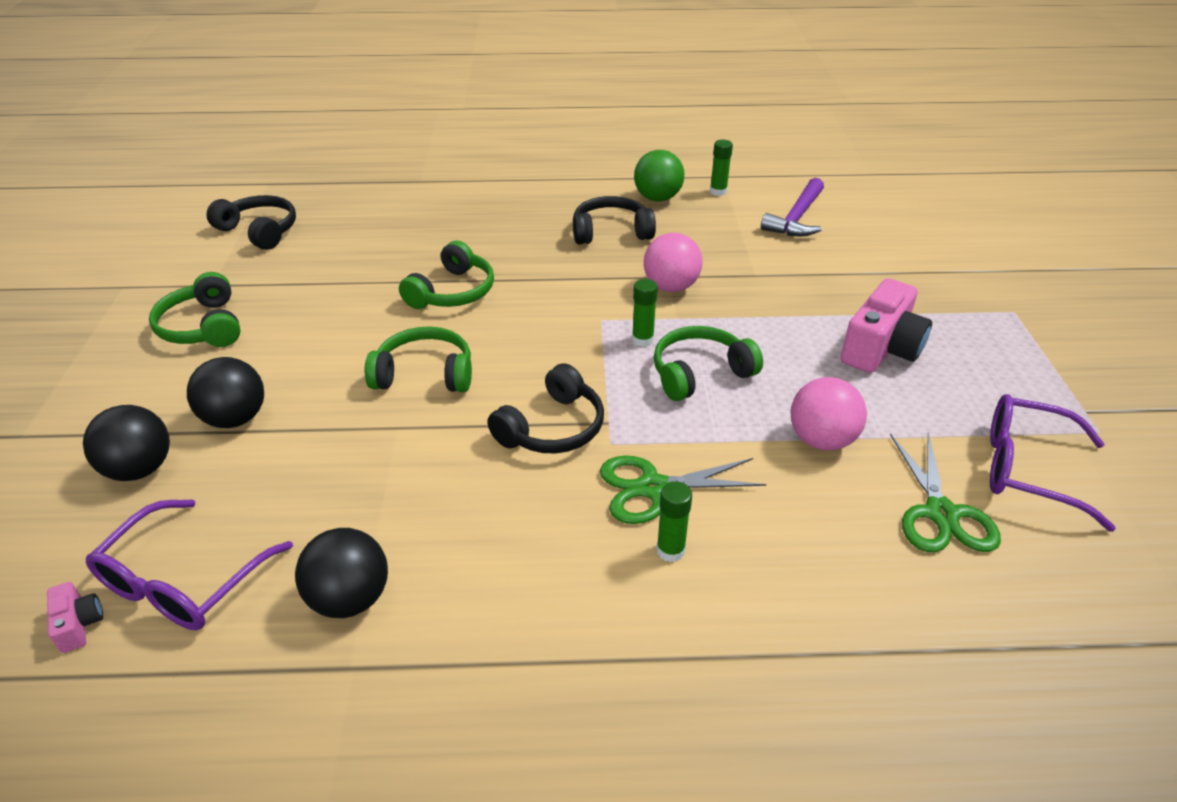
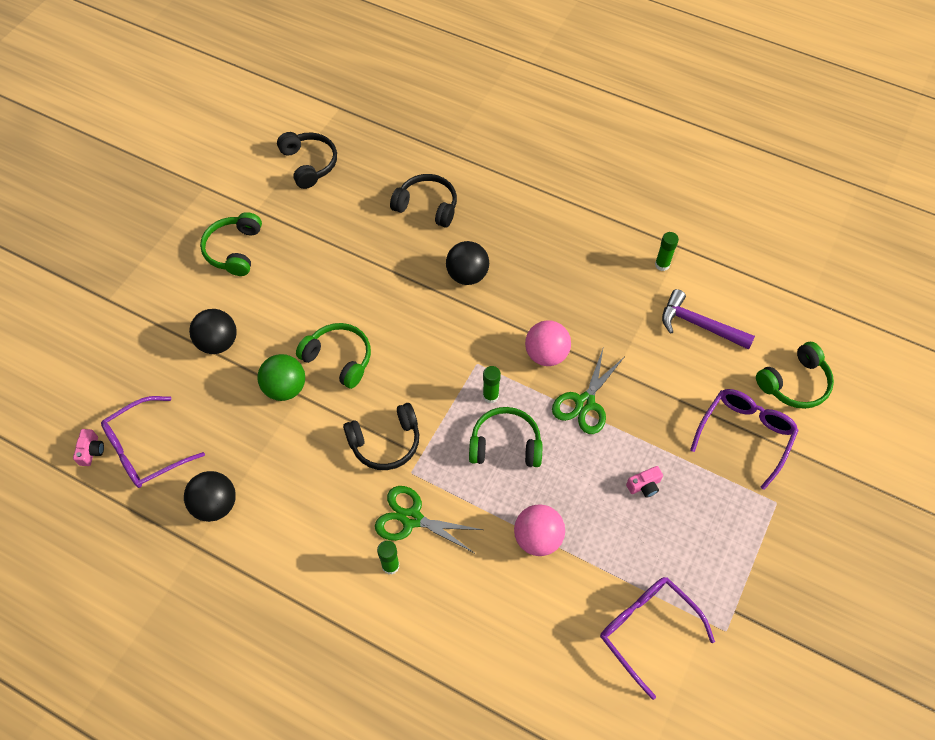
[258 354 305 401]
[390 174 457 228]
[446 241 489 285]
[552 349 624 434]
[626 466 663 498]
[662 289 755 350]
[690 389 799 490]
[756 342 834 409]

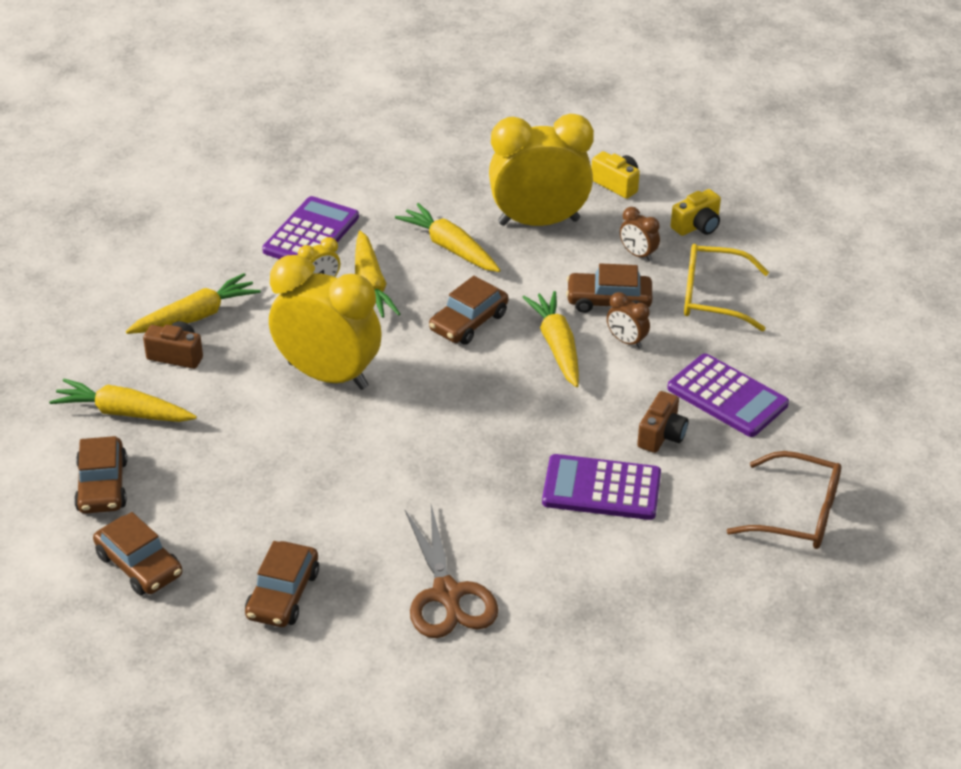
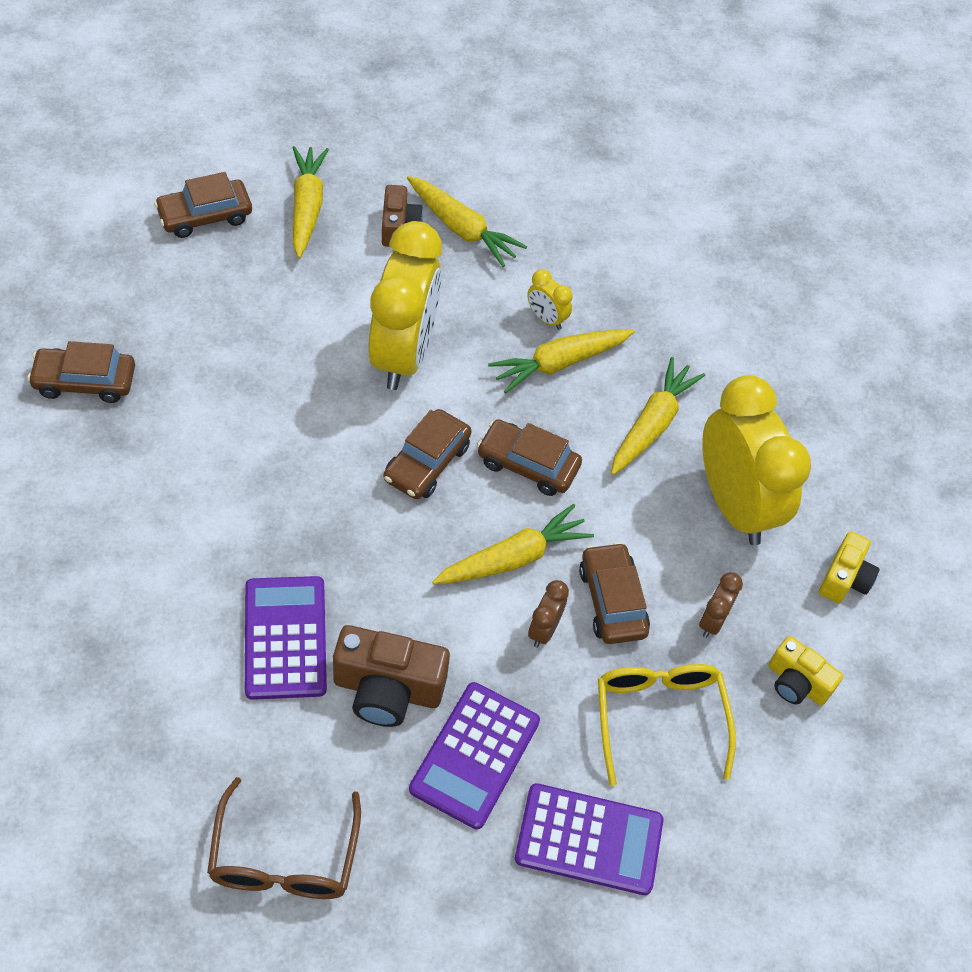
[333 625 450 727]
[384 409 471 499]
[515 783 664 895]
[405 505 498 638] (first image)

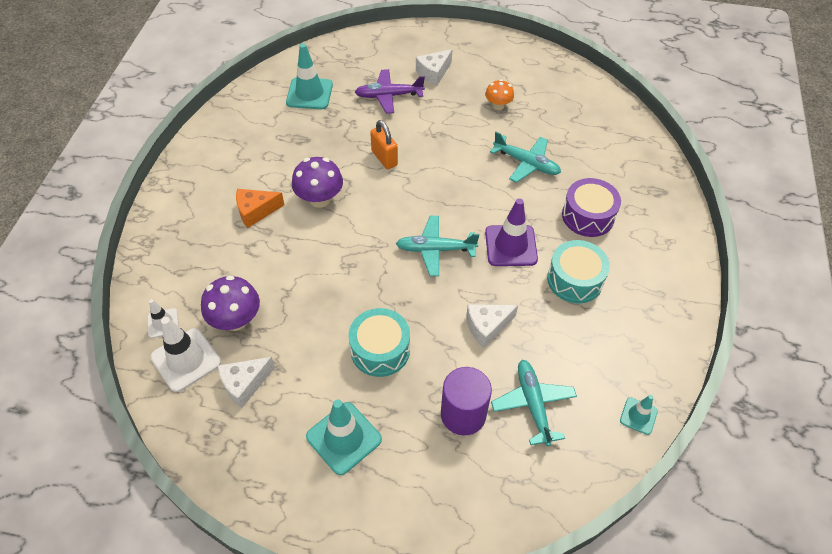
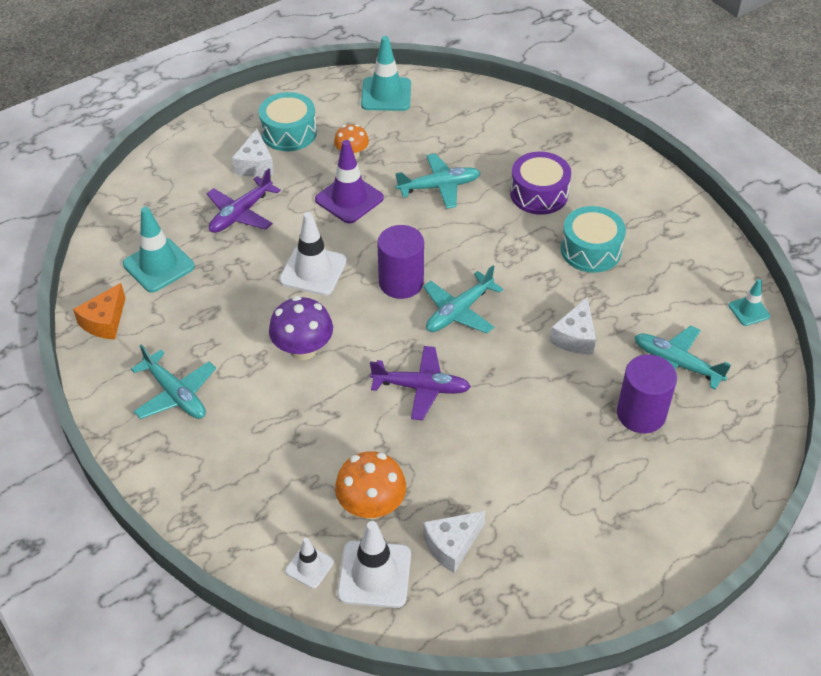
[73 283 126 340]
[131 344 216 419]
[259 92 317 151]
[279 212 347 296]
[315 140 384 224]
[335 451 406 519]
[361 36 411 111]
[370 346 471 420]
[377 225 424 299]
[423 511 486 573]

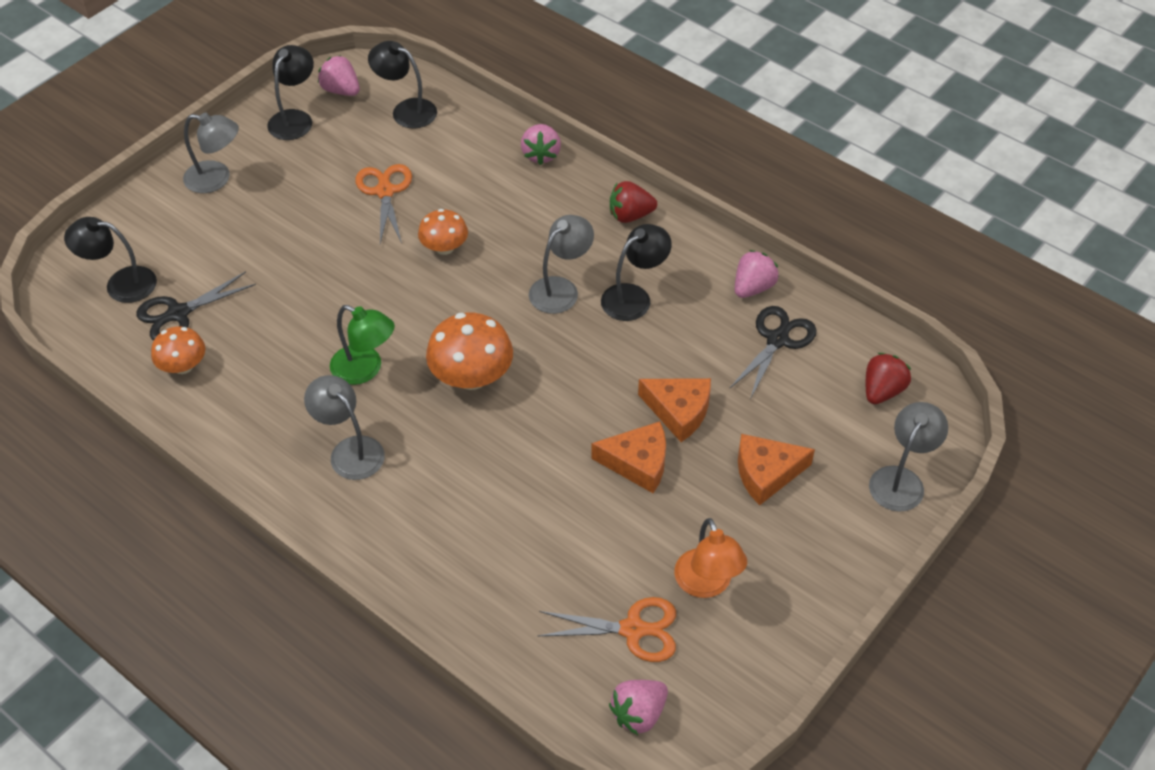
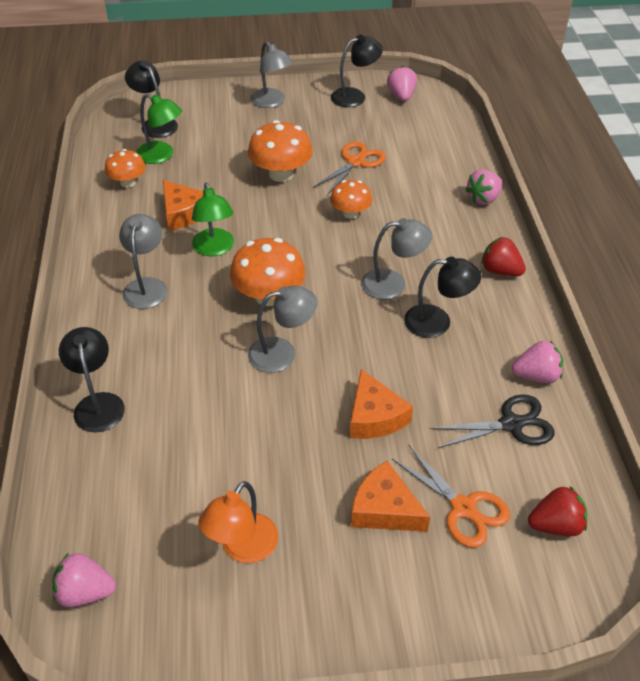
[59 327 125 432]
[136 94 182 164]
[163 180 203 230]
[248 120 313 182]
[248 285 317 373]
[392 445 510 548]

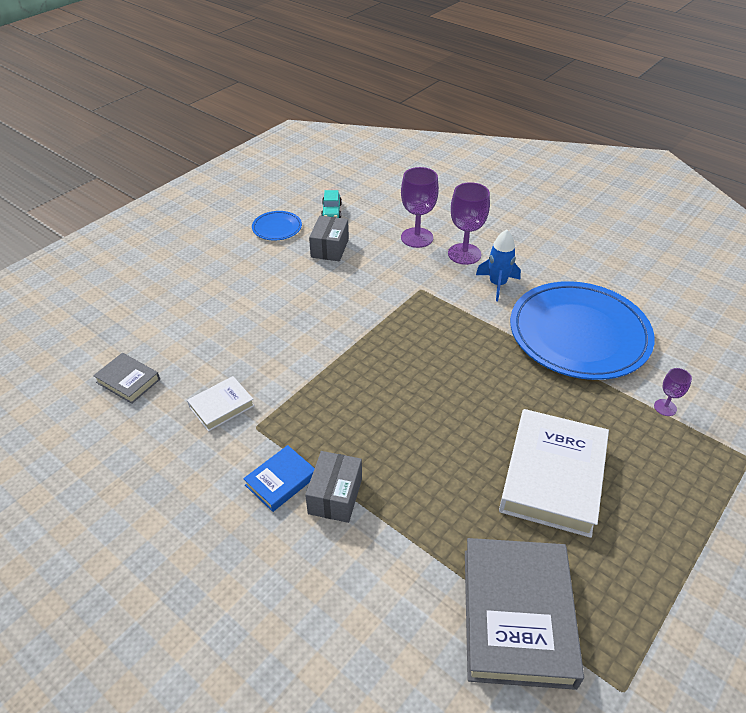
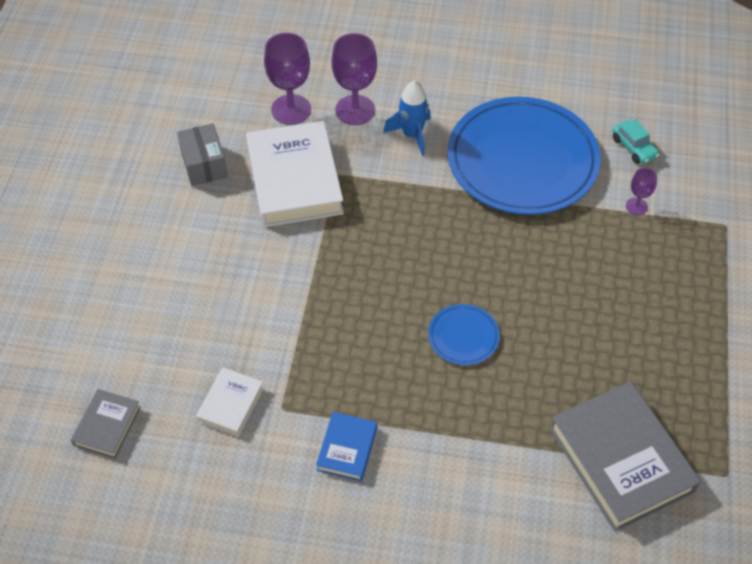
[71 389 141 459]
[246 121 344 227]
[428 304 500 365]
[613 119 660 164]
[305 451 362 523] (first image)

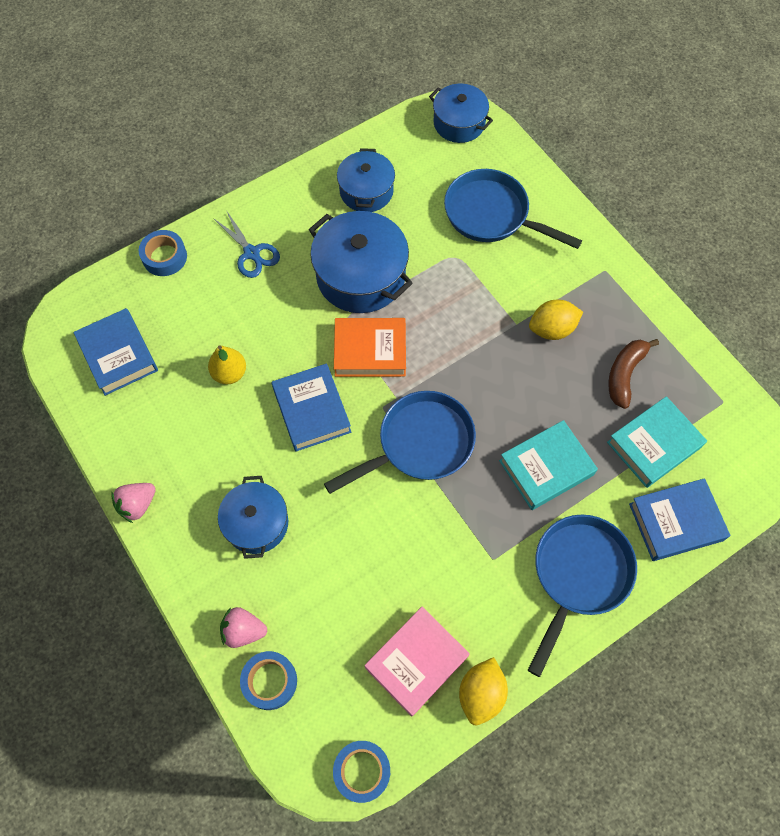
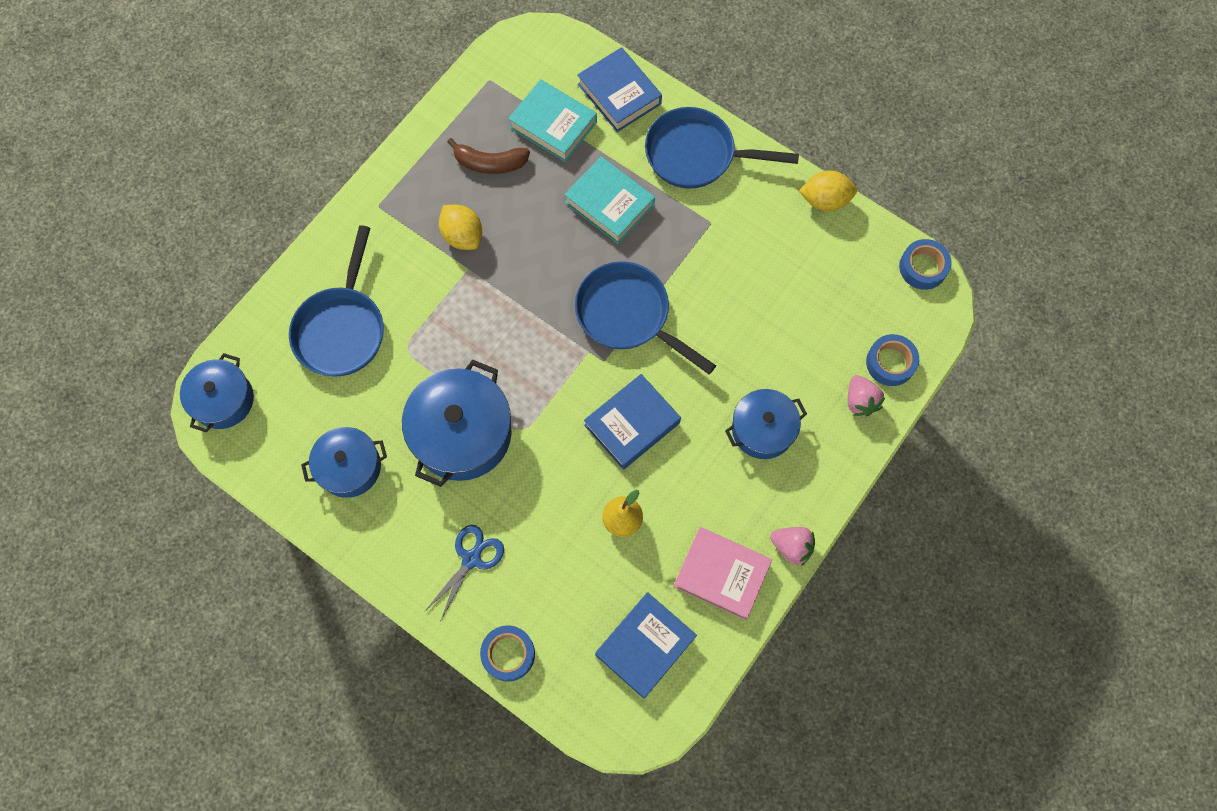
[673 527 772 620]
[334 318 406 377] (first image)

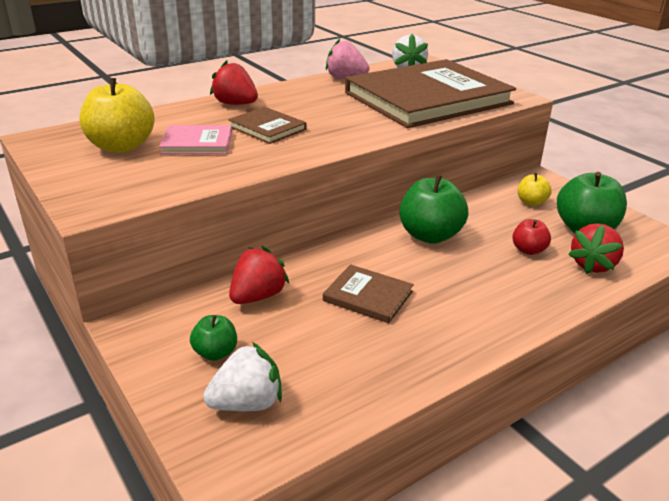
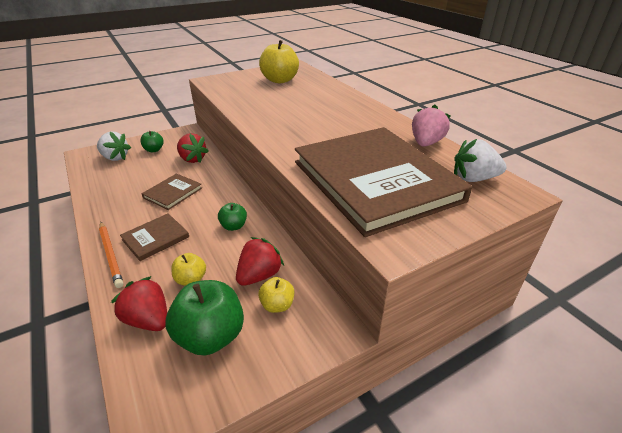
[97 131 131 161]
[99 222 124 288]
[120 214 189 261]
[171 253 206 286]
[218 203 247 231]
[236 237 284 286]
[159 125 232 154] (first image)

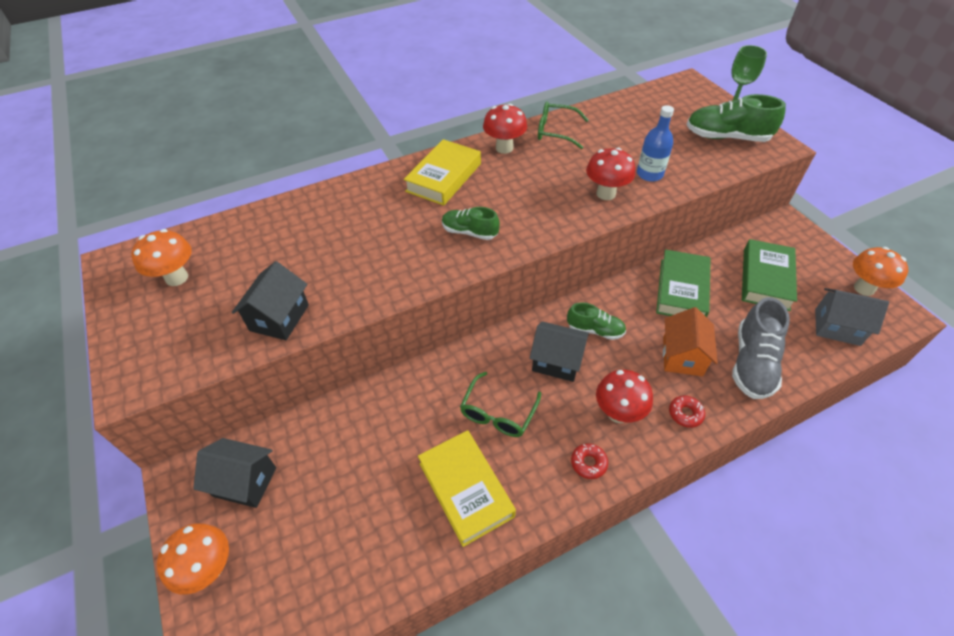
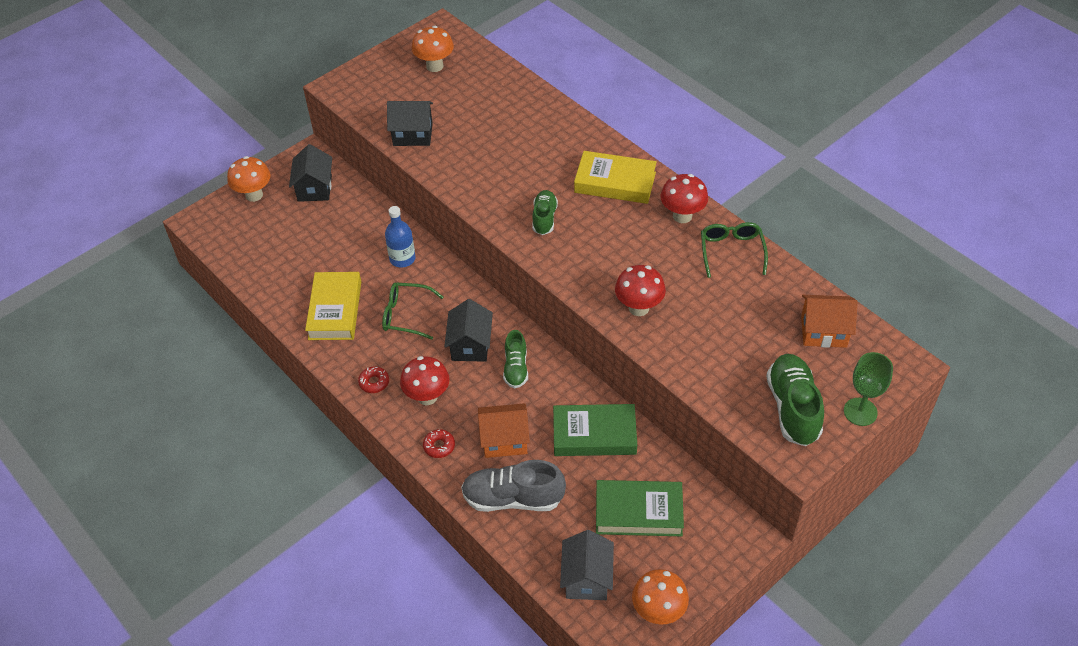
[305 272 361 340]
[385 206 415 268]
[801 295 858 348]

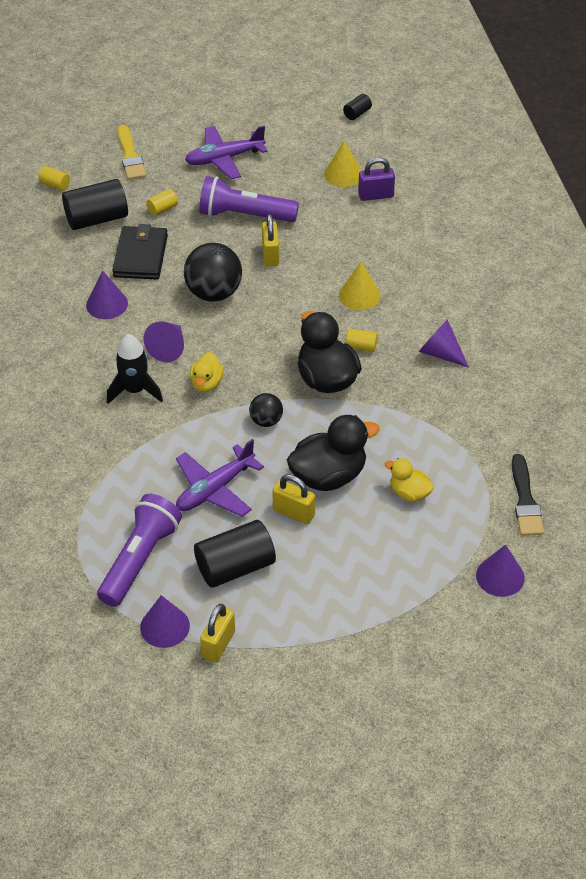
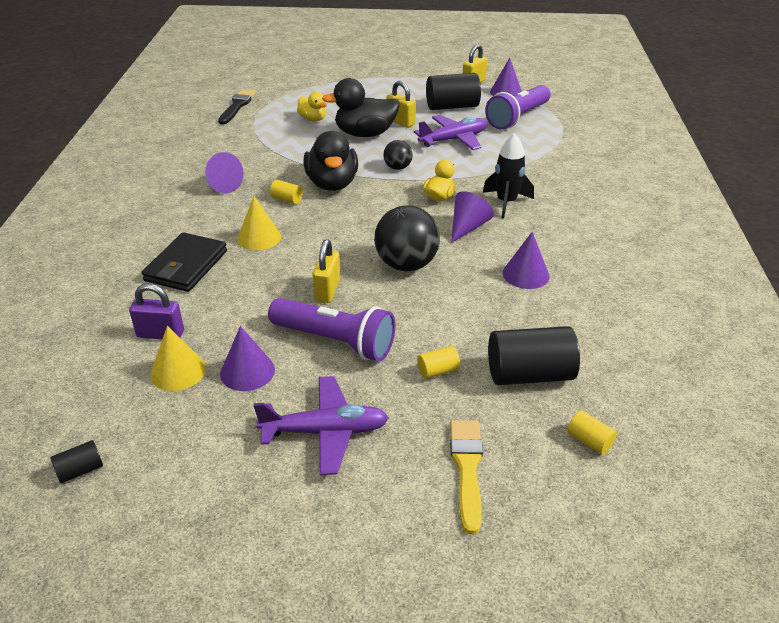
[142 232 227 292]
[220 326 275 391]

